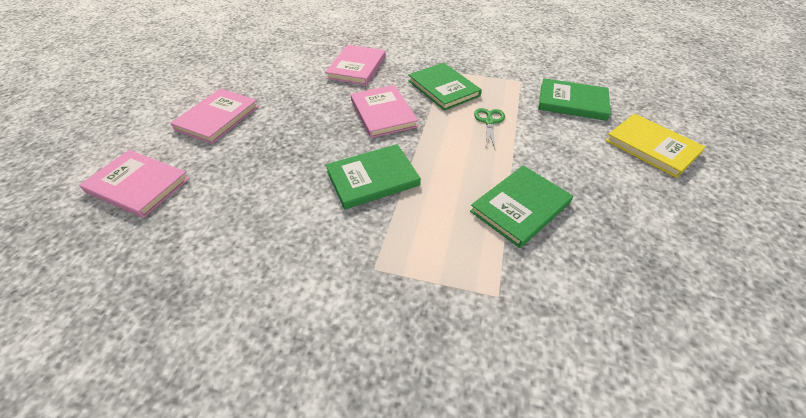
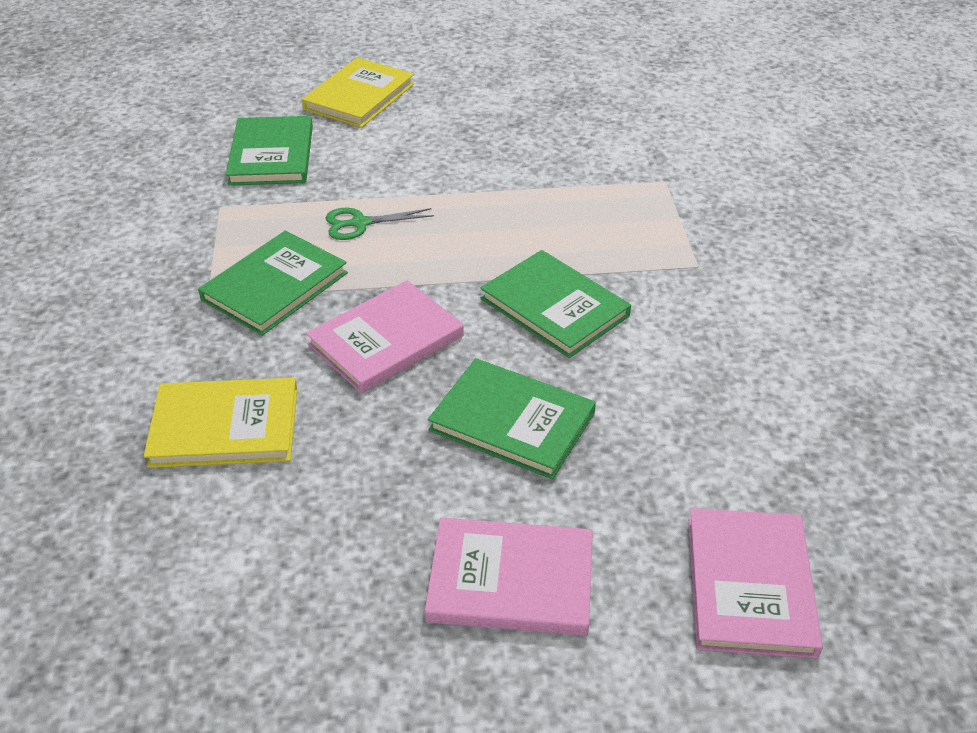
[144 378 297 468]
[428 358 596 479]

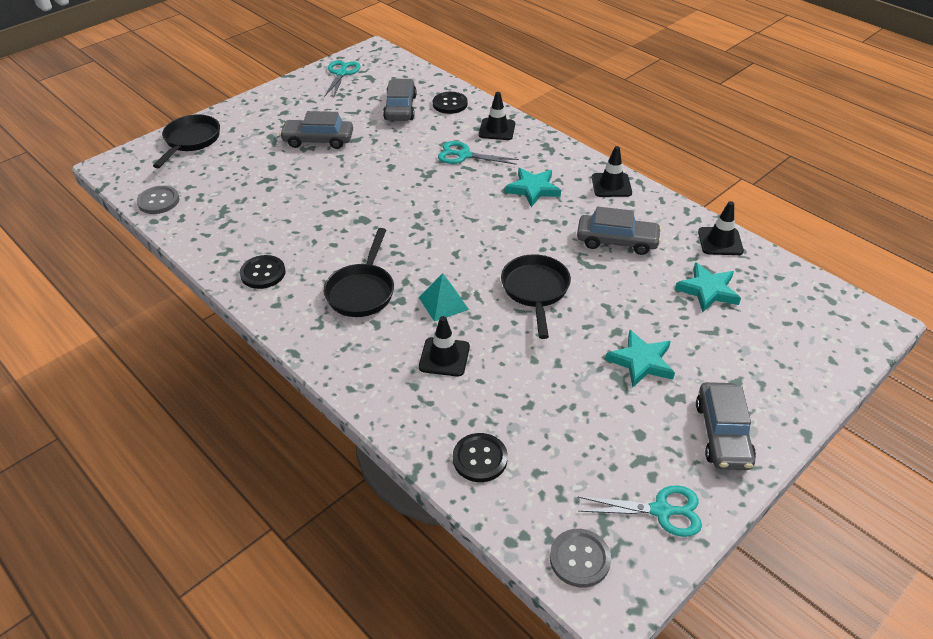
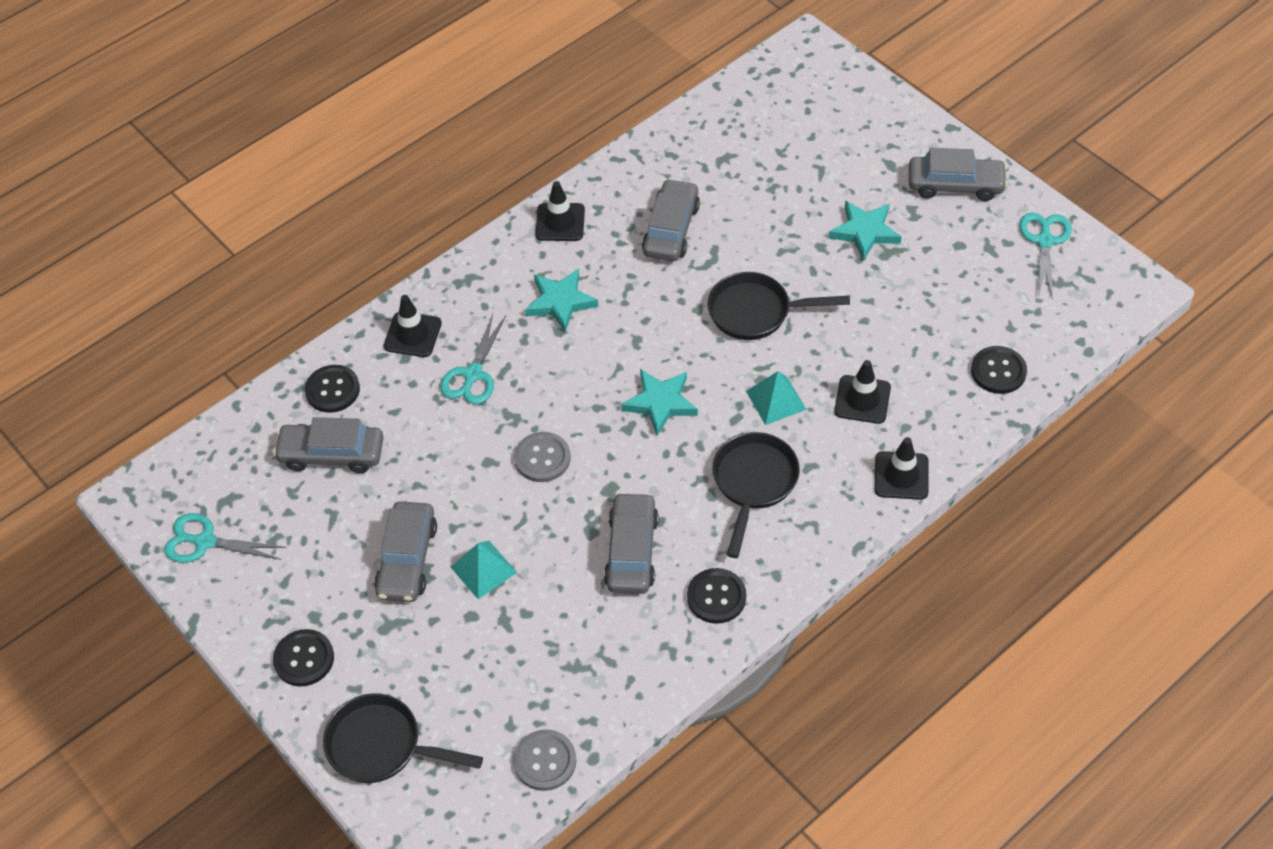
[273 629 334 687]
[451 541 517 599]
[514 432 571 482]
[604 492 659 594]
[621 369 698 436]
[712 432 800 558]
[875 437 928 500]

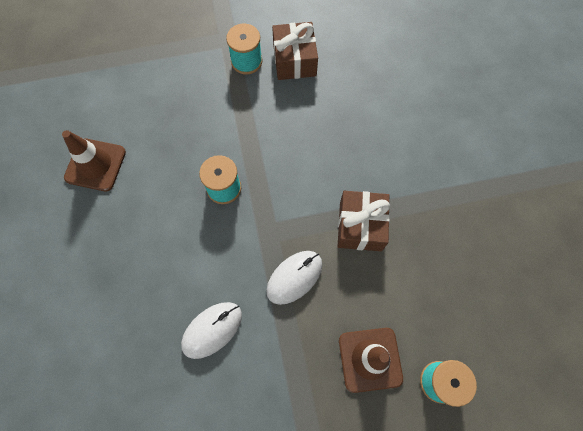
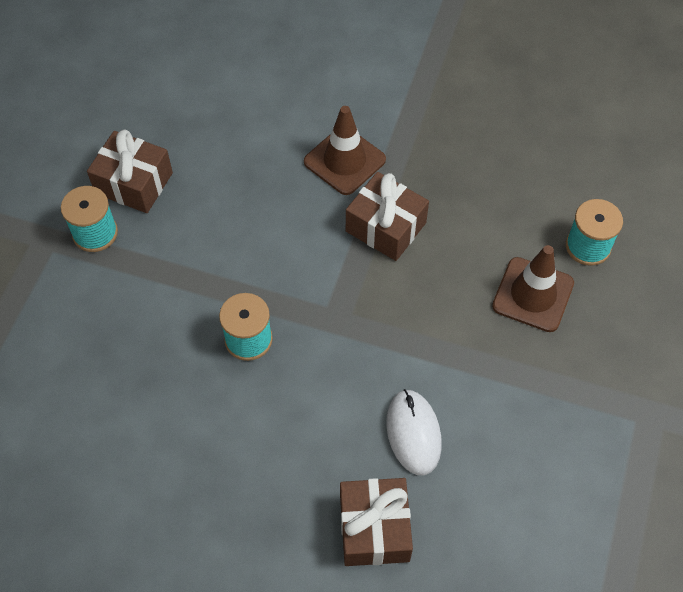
[304 106 386 195]
[340 478 413 566]
[266 251 322 305] (first image)

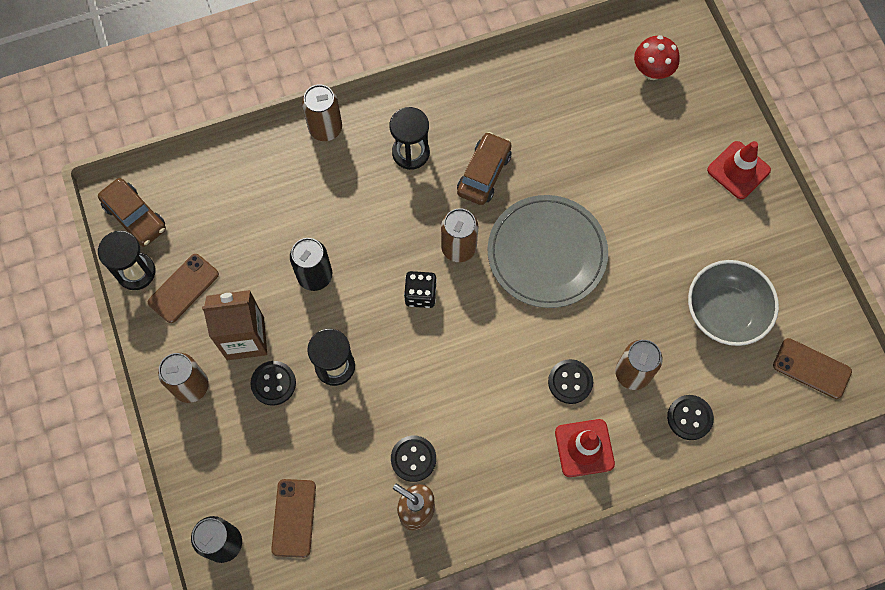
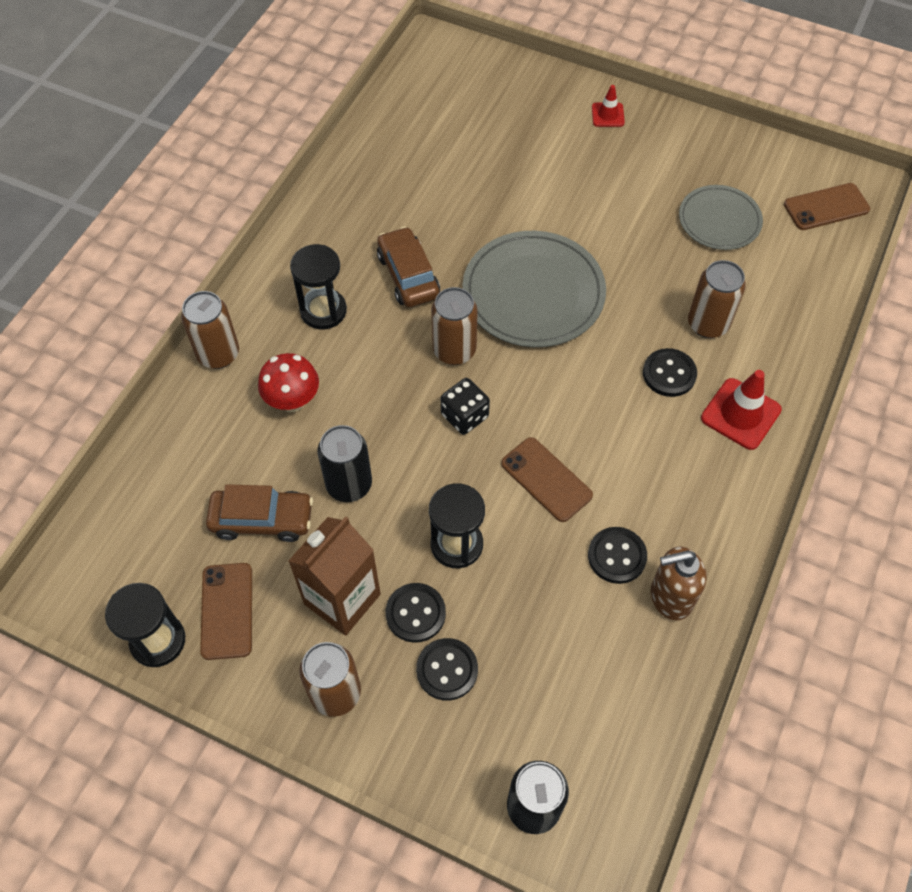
[206 484 313 542]
[258 353 319 412]
[416 638 478 701]
[501 437 593 522]
[592 85 625 127]
[679 185 763 250]

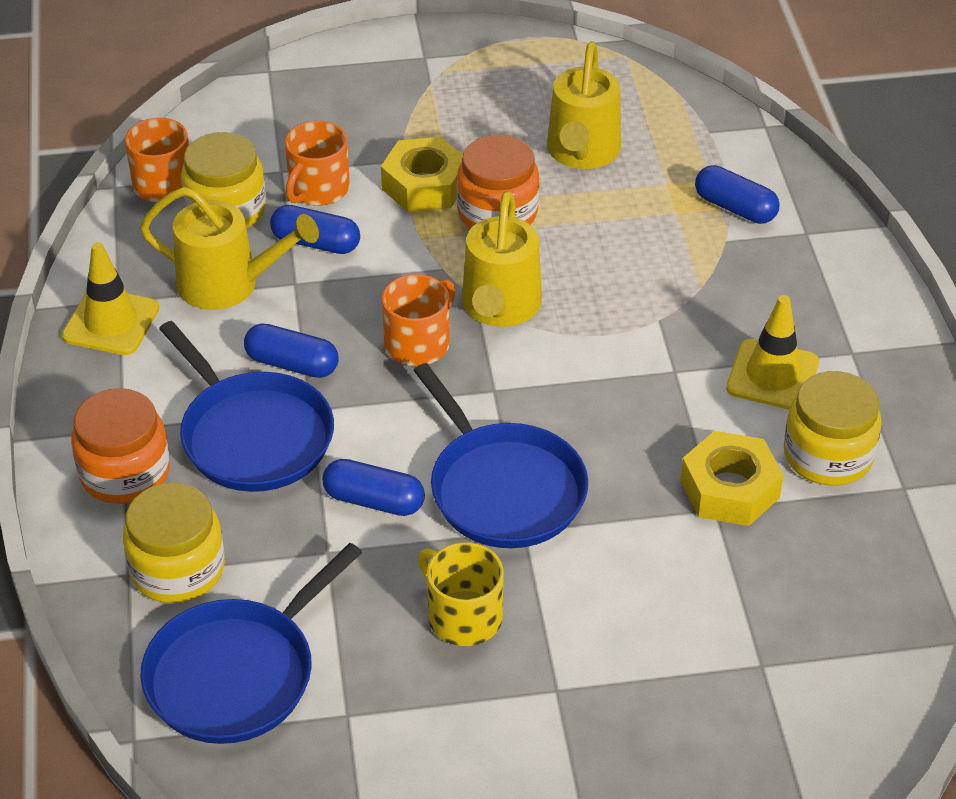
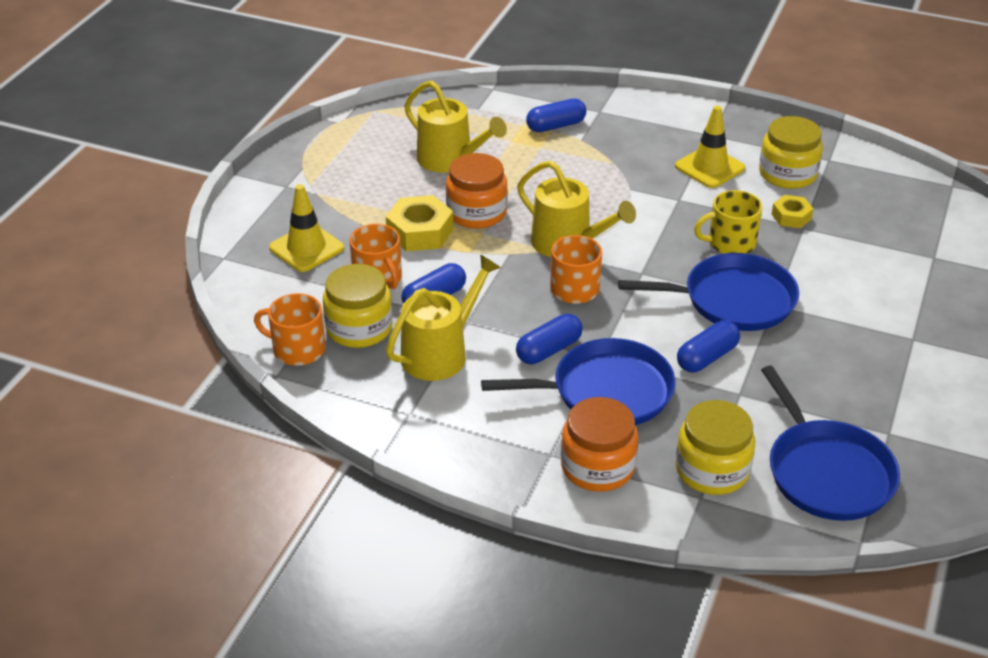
[269 184 344 272]
[694 190 763 254]
[772 195 813 228]

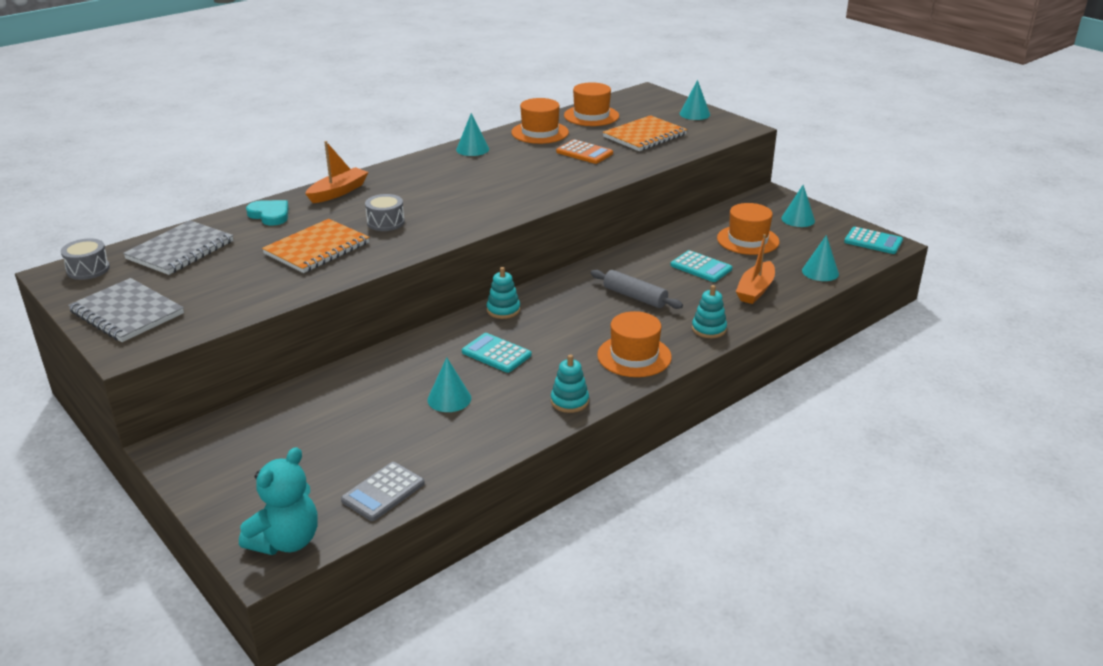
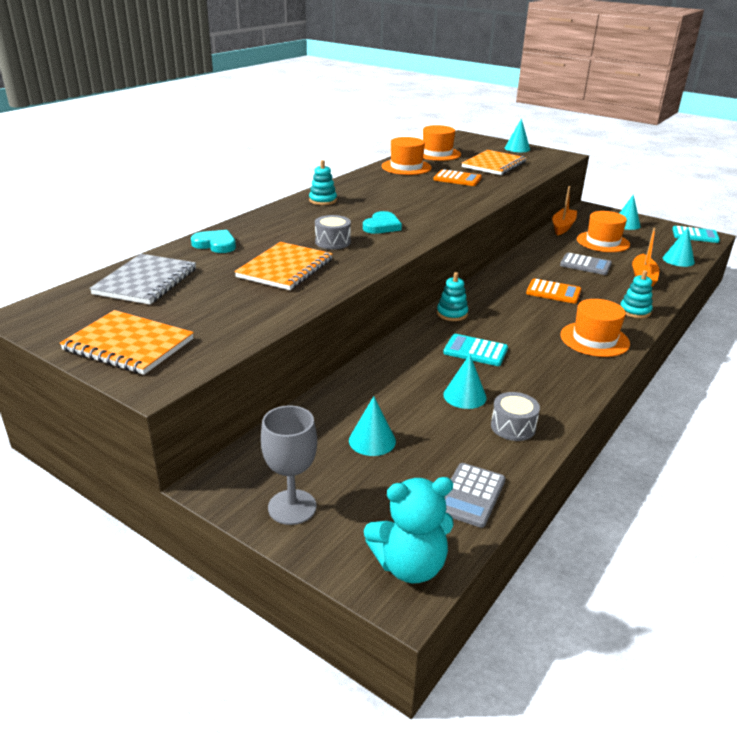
[60 310 194 375]
[261 405 317 525]
[309 160 337 205]
[349 396 396 456]
[363 211 402 234]
[364 477 454 583]
[491 392 540 441]
[526 279 581 304]
[552 186 577 235]
[560 253 612 275]

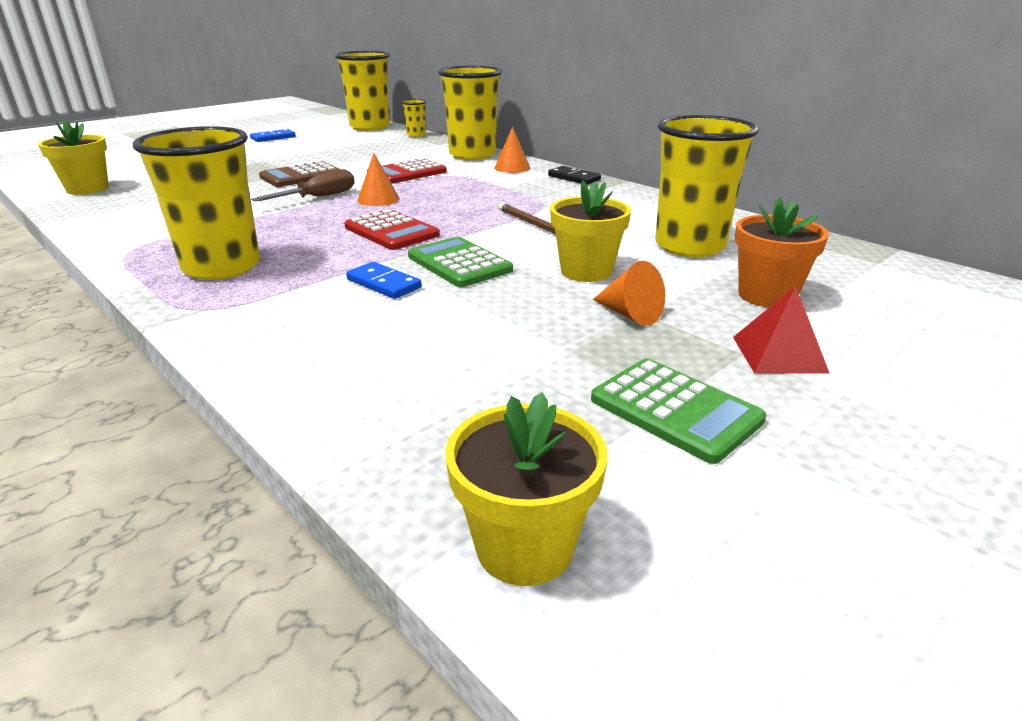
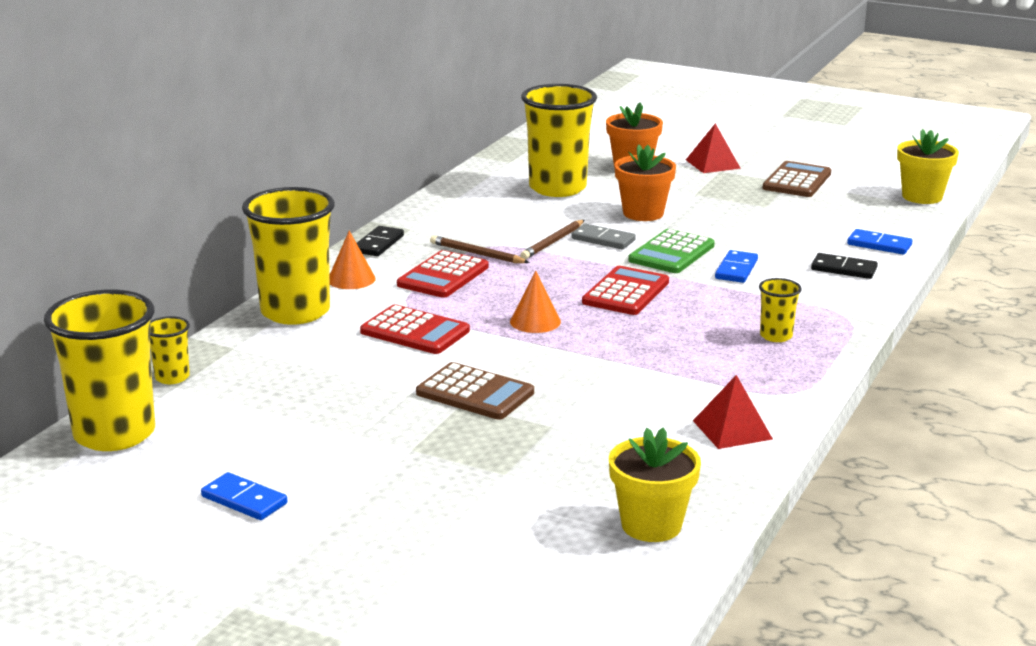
[397 250 489 298]
[430 235 530 263]
[572 224 636 249]
[615 144 676 221]
[693 375 773 449]
[759 278 802 342]
[762 161 831 197]
[811 253 878 279]
[847 229 912 255]
[251 169 355 202] (first image)
[593 261 665 326] (first image)

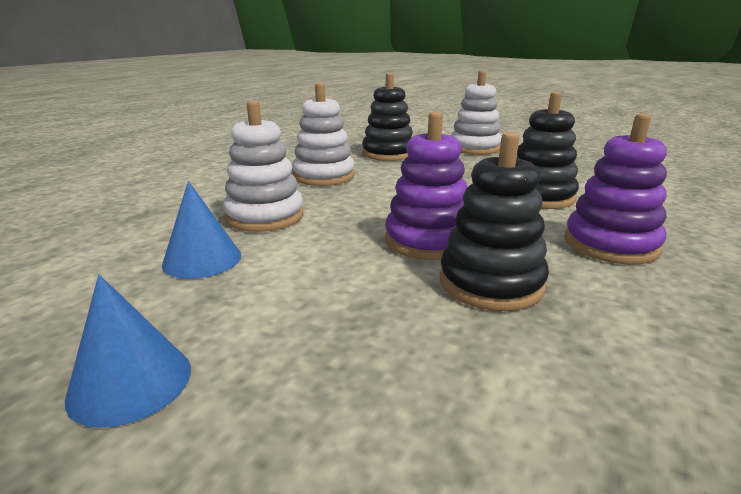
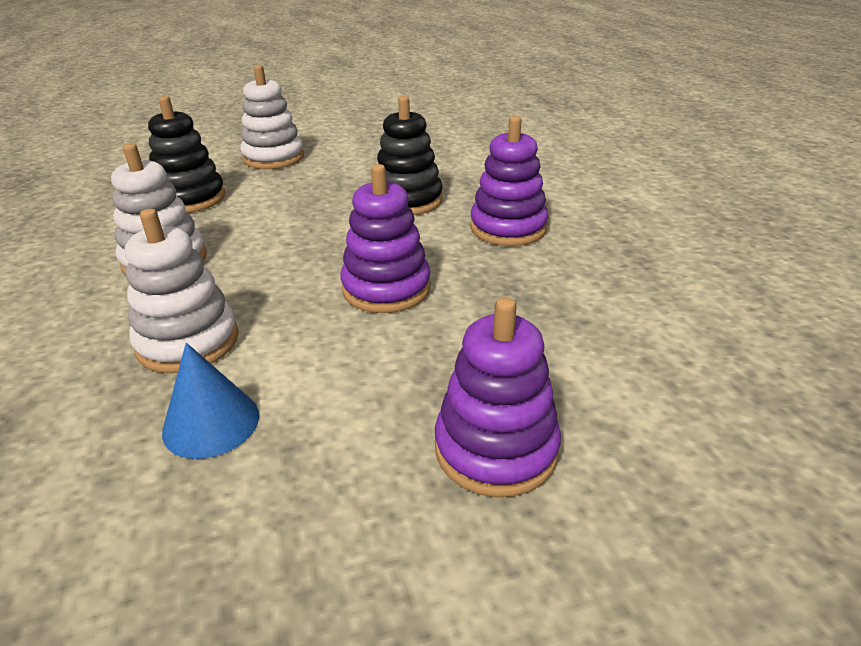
[435 297 561 497]
[65 275 191 428] (first image)
[440 132 549 311] (first image)

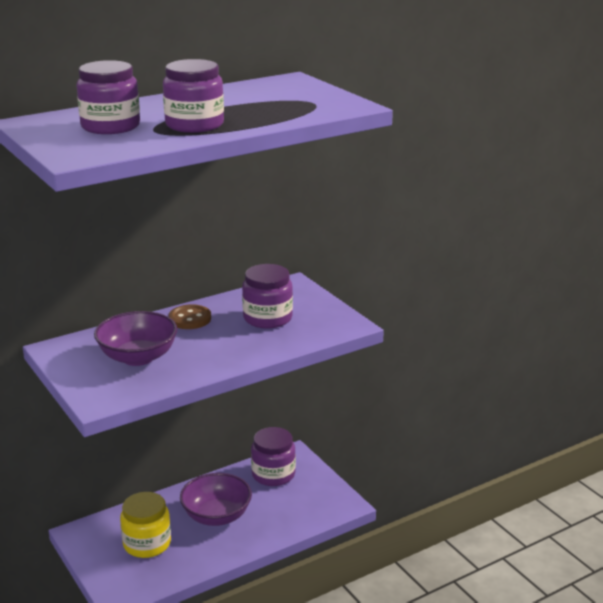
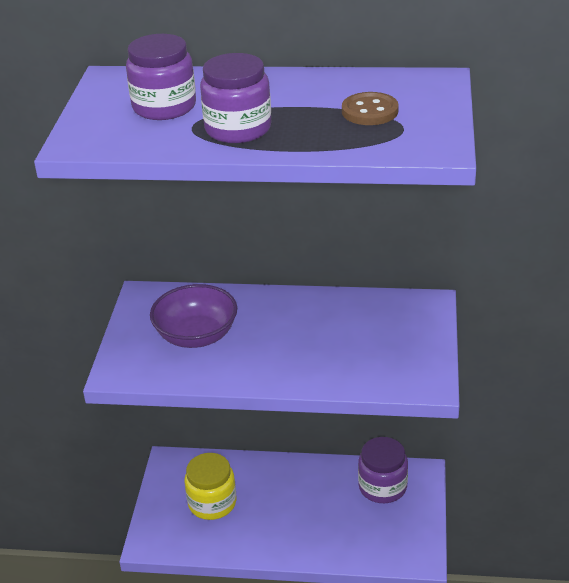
[342 92 399 125]
[180 473 252 526] (first image)
[242 264 293 329] (first image)

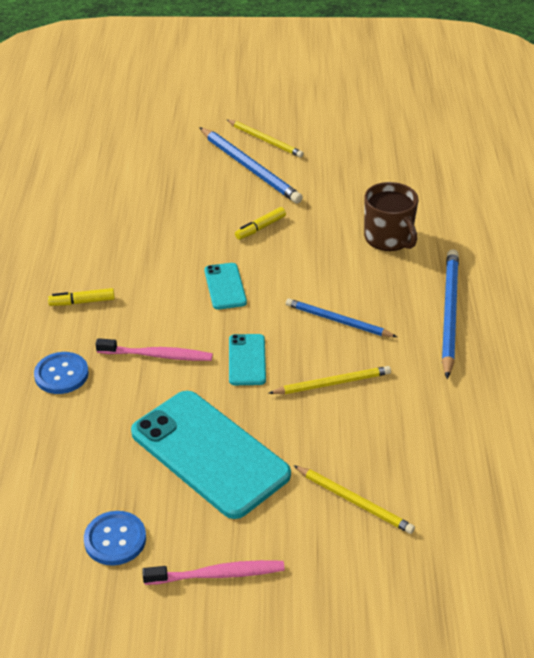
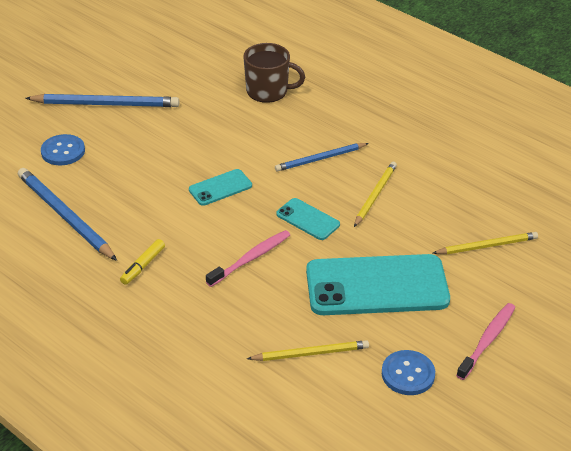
[18 168 117 261]
[41 134 85 165]
[189 169 252 206]
[247 340 369 361]
[235 207 286 240] (first image)

